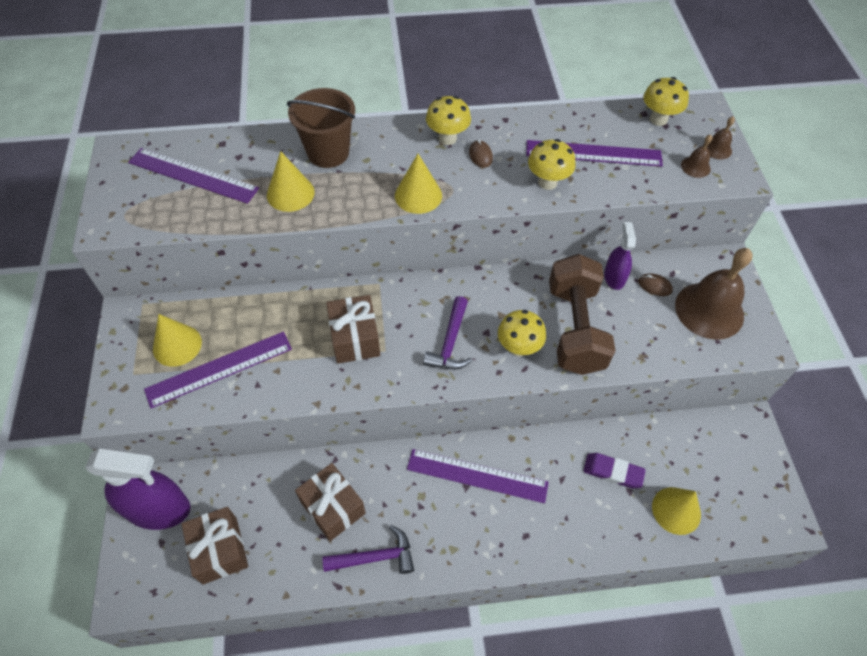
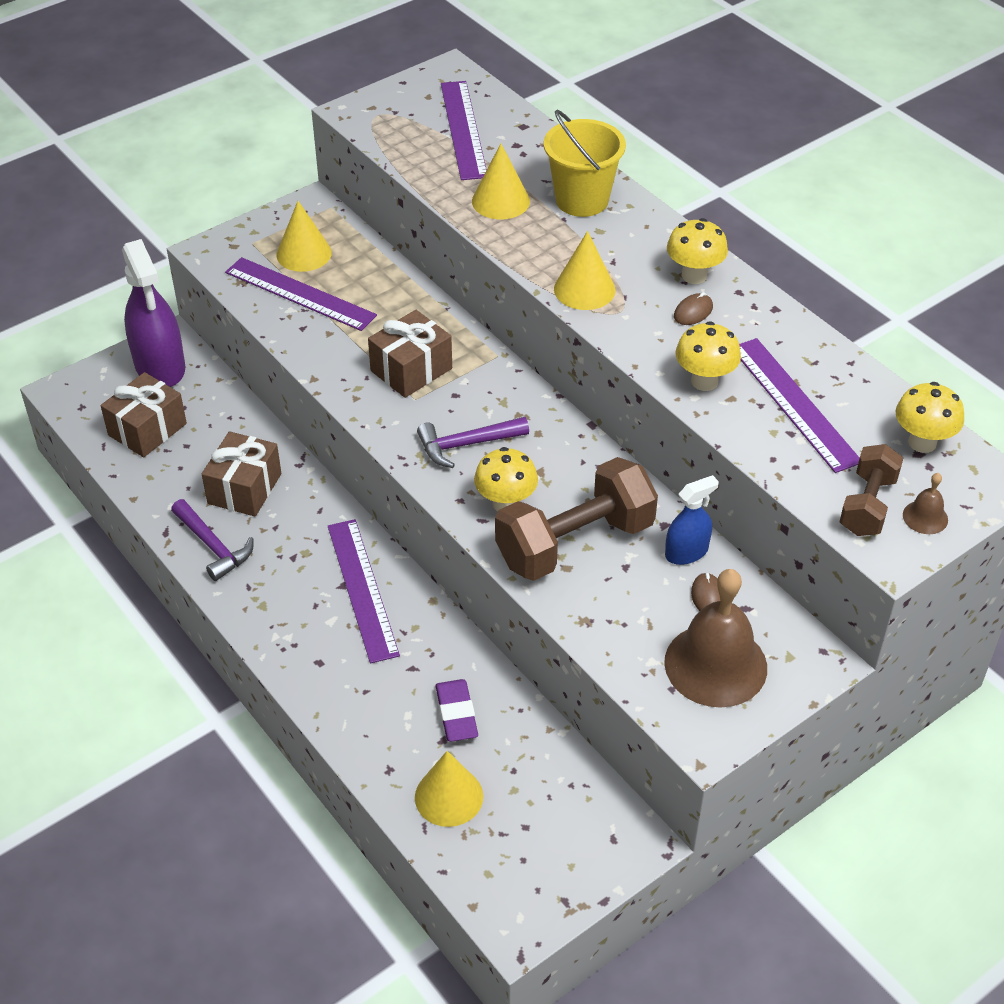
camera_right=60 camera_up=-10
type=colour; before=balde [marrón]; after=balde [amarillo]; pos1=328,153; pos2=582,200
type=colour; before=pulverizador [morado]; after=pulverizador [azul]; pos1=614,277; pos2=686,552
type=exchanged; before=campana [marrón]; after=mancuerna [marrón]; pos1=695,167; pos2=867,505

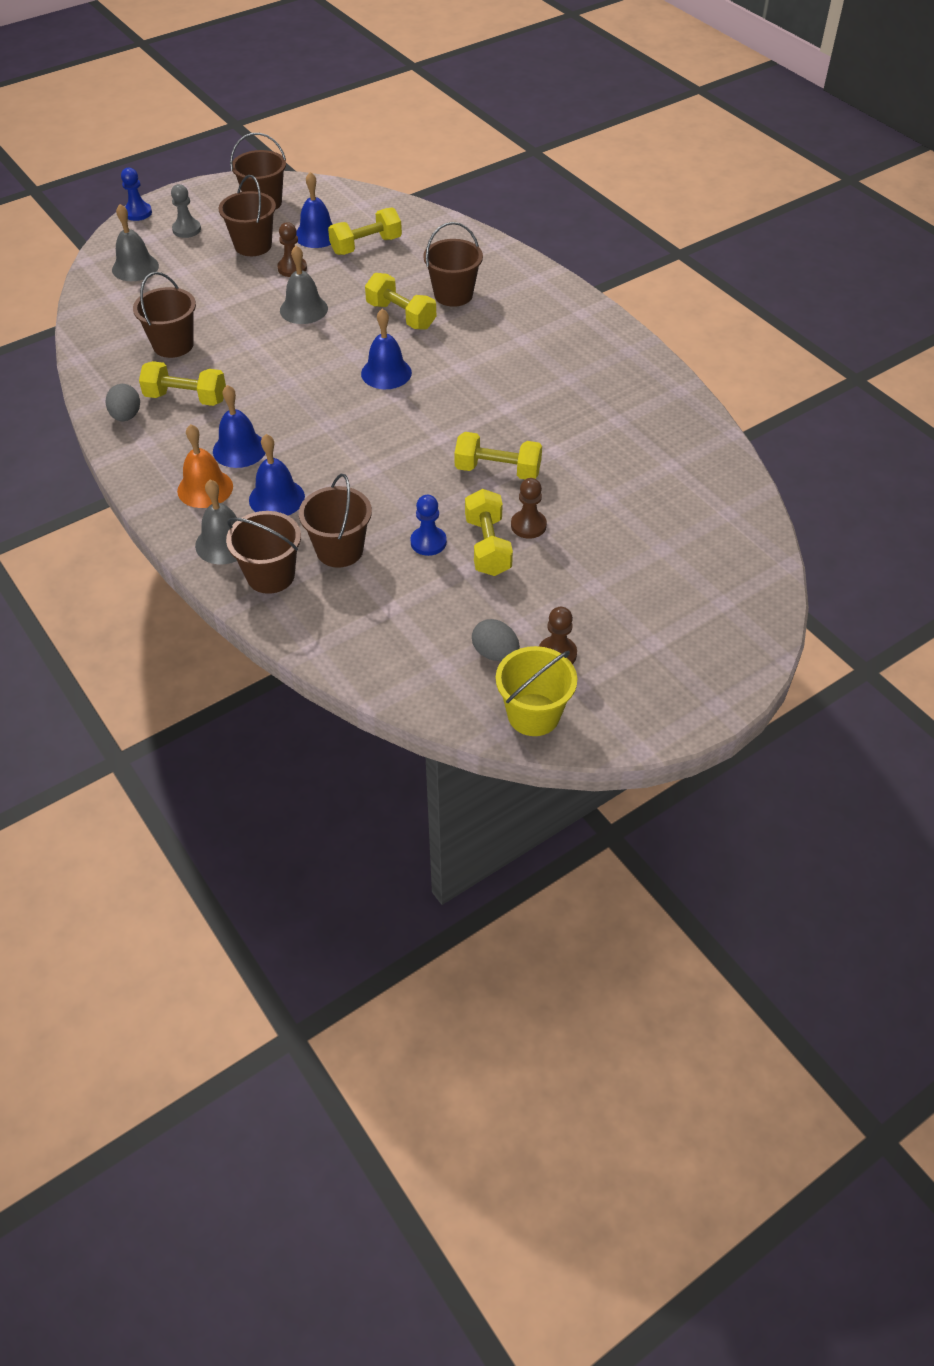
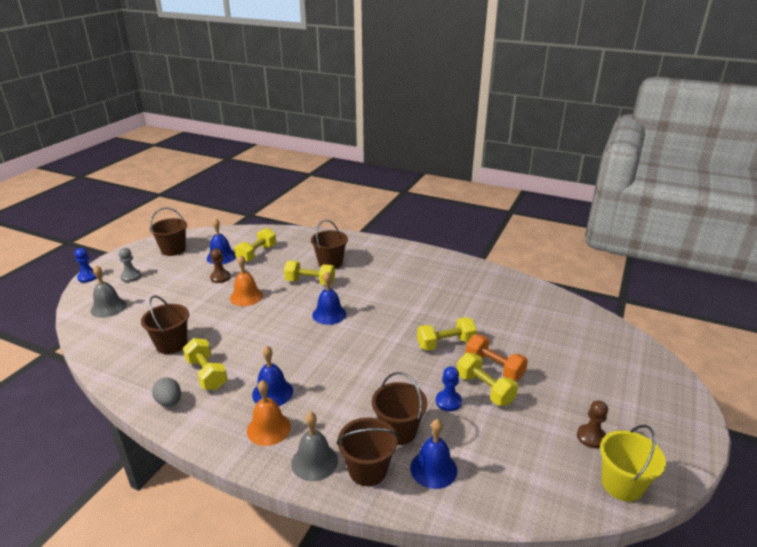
camera_right=-30 camera_up=-20
type=spun; before=mancuerna [amarillo]; pos1=186,398; pos2=207,374; turn=75
type=missing; before=balde [marrón]; pos1=253,245
type=relocated; before=campana [azul]; pos1=276,498; pos2=433,469
type=colour; before=campana [gris]; after=campana [naranja]; pos1=303,309; pos2=246,296
type=missing; before=huevo [gris]; pos1=495,653
type=exchanged; before=peón [marrón]; after=mancuerna [naranja]; pos1=528,525; pos2=494,367

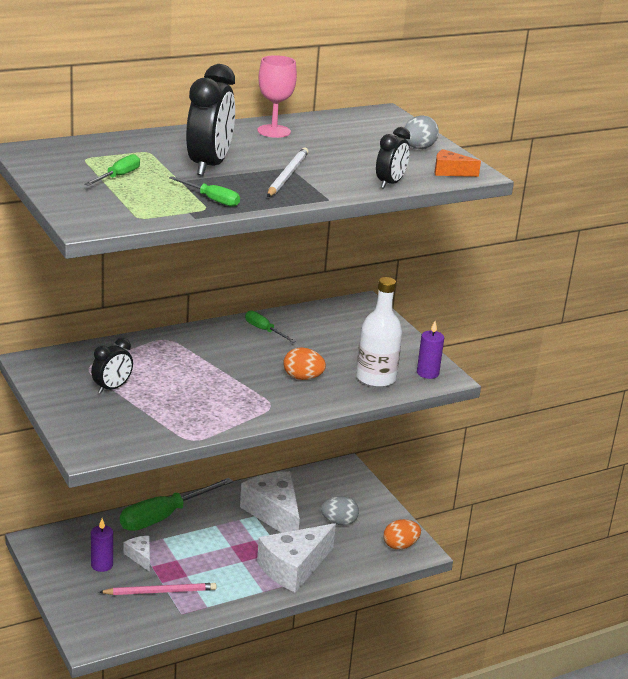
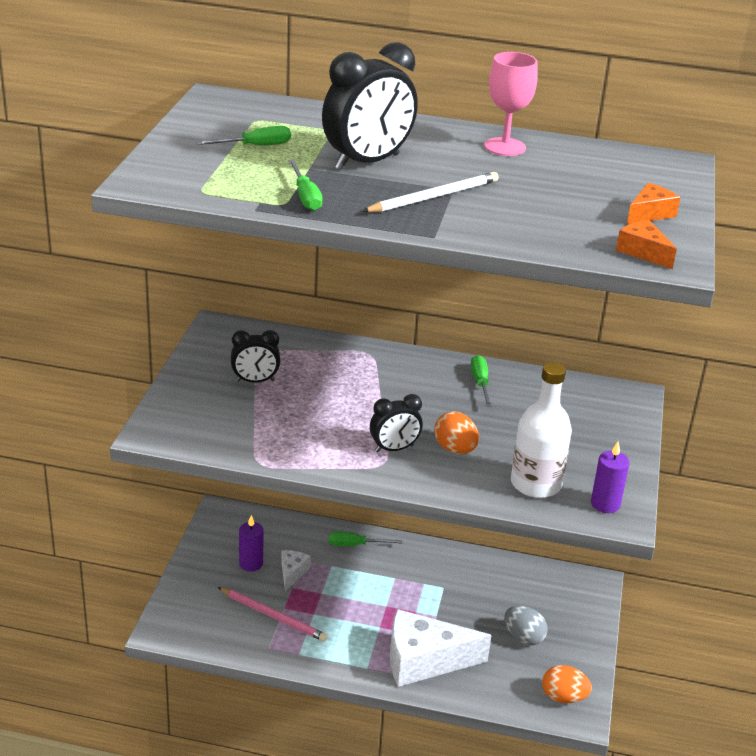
camera_right=40 camera_up=5
type=size; before=destornillador [verde]; pos1=163,517; pos2=355,545; scale=0.5
type=missing; before=queso [blanco]; pos1=274,513
type=relocated; before=despertador [negro]; pos1=390,183; pos2=394,449
type=exchanged; before=huevo [gris]; after=queso [naranja]; pos1=418,148; pos2=650,213

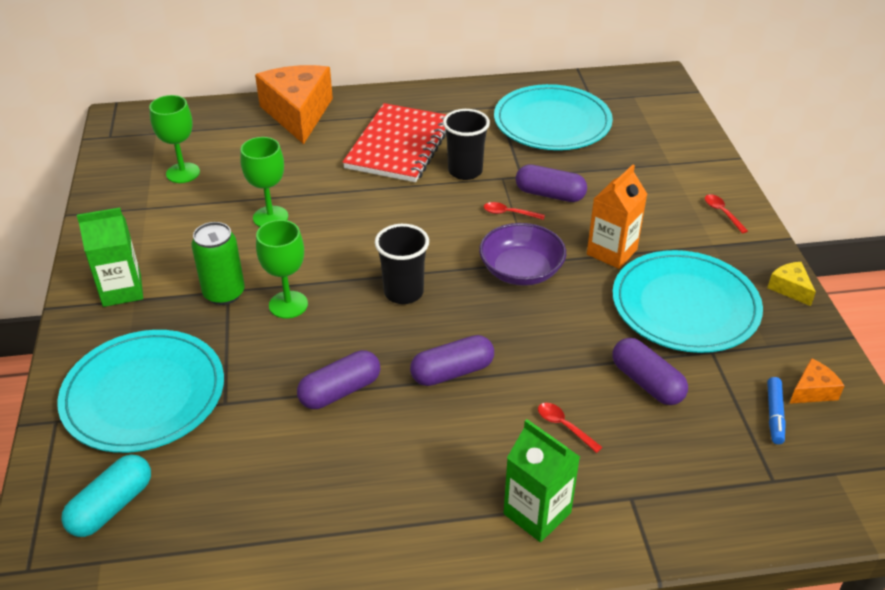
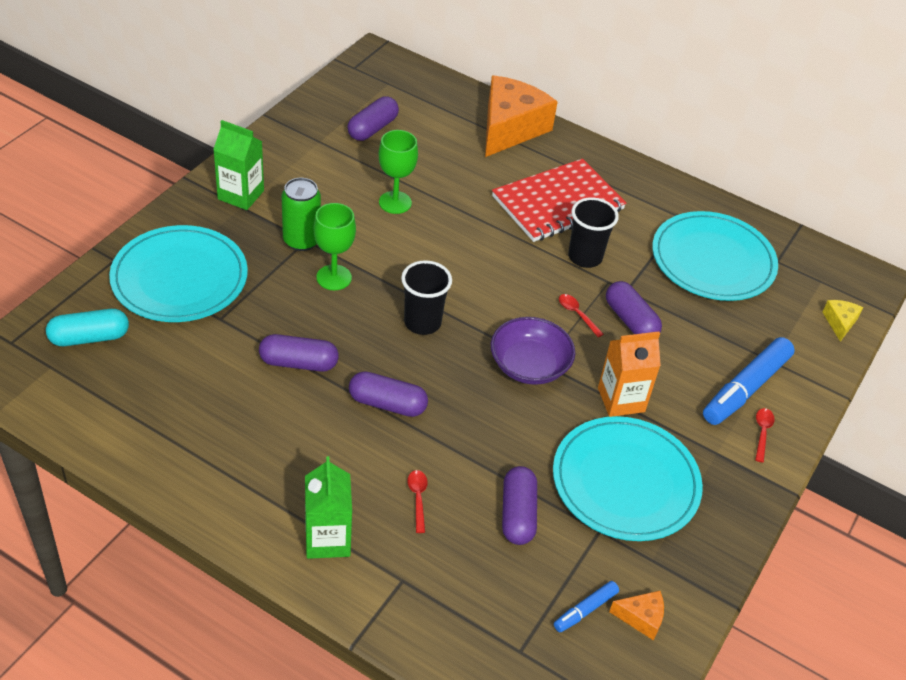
camera_right=35 camera_up=5
type=exchanged; before=copa [verde]; after=cápsula [morado]; pos1=183,173; pos2=372,128
type=relocated; before=queso [amarillo]; pos1=790,288; pos2=840,323
type=appeared; after=rotulador [azul]; pos2=745,389

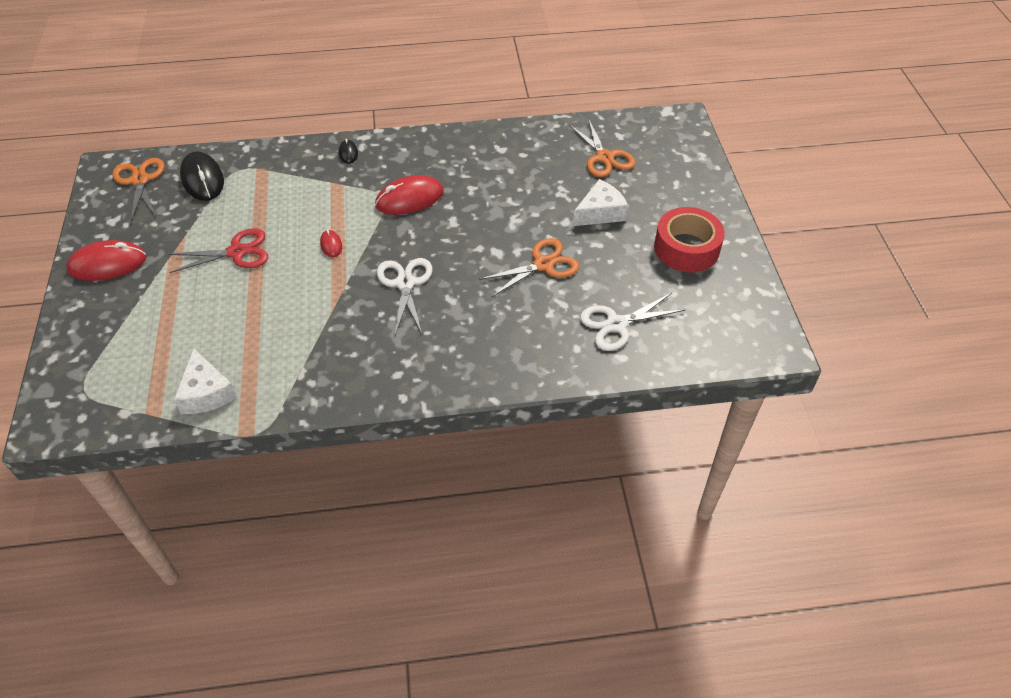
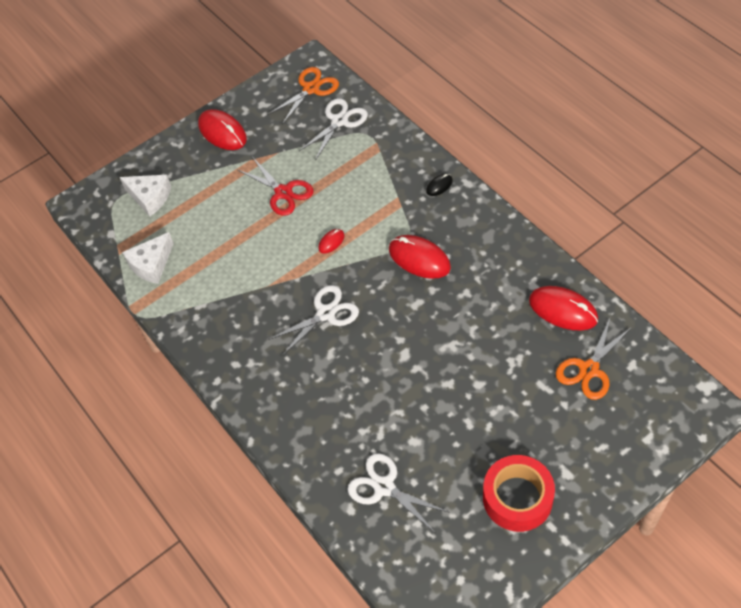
camera_right=65 camera_up=5
type=exchanged; before=ratón [negro]; after=tijeras [blanco]; pos1=202,179; pos2=339,121
type=missing; before=tijeras [naranja]; pos1=543,264
type=relocated; before=queso [blanco]; pos1=600,212; pos2=150,197
type=appeared; after=ratón [rojo]; pos2=563,310

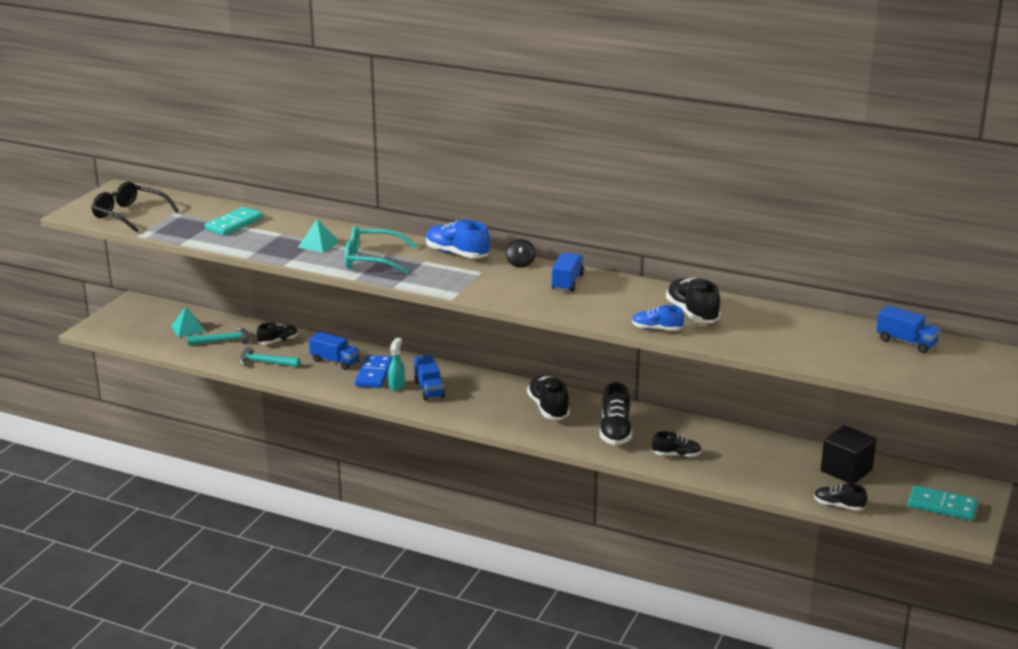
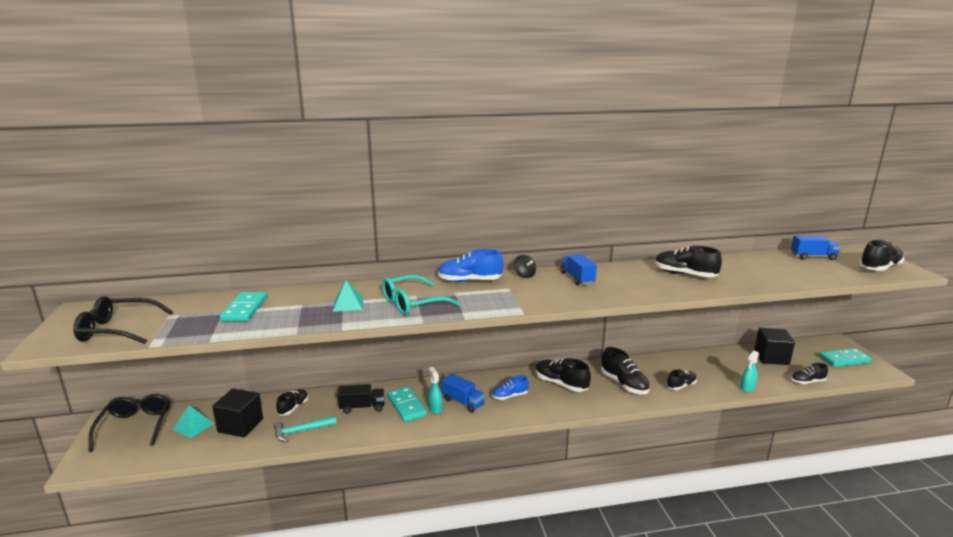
camera_right=-35 camera_up=-5
type=exchanged; before=martillo [turquesa]; after=cubo [negro]; pos1=223,341; pos2=240,425
type=colour; before=camión [azul]; after=camión [negro]; pos1=335,361; pos2=362,407
type=colour; before=ficha de dominó [azul]; after=ficha de dominó [turquesa]; pos1=374,374; pos2=406,406
type=relocated; before=zapato [azul]; pos1=656,329; pos2=510,396
type=appeared; after=gafas [negro]; pos2=135,426
type=appeared; after=pulverizador [turquesa]; pos2=747,388
type=appeared; after=zapato [negro]; pos2=879,268

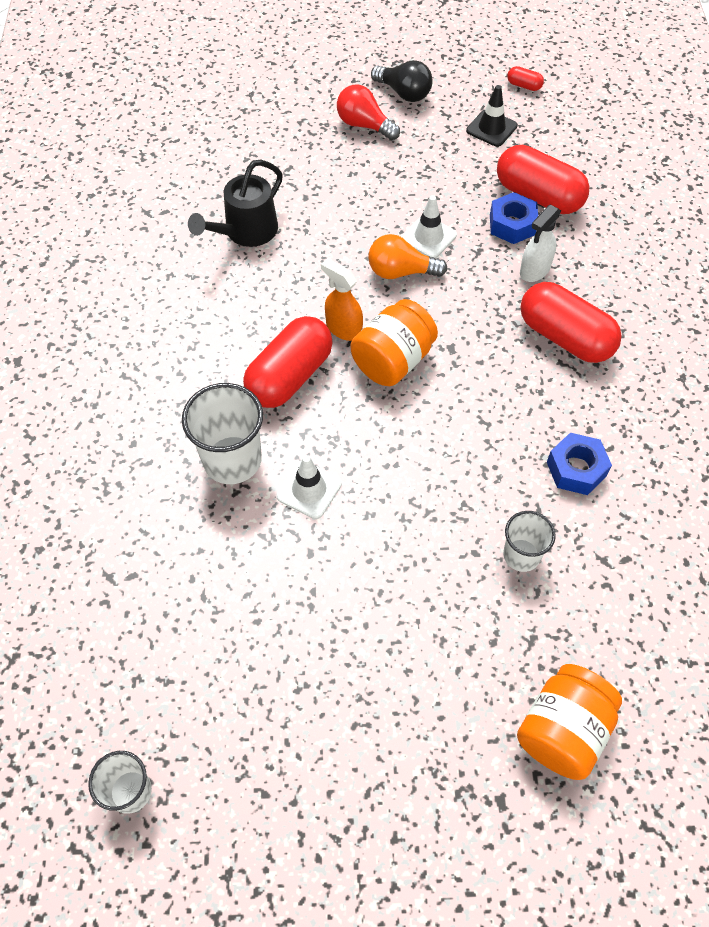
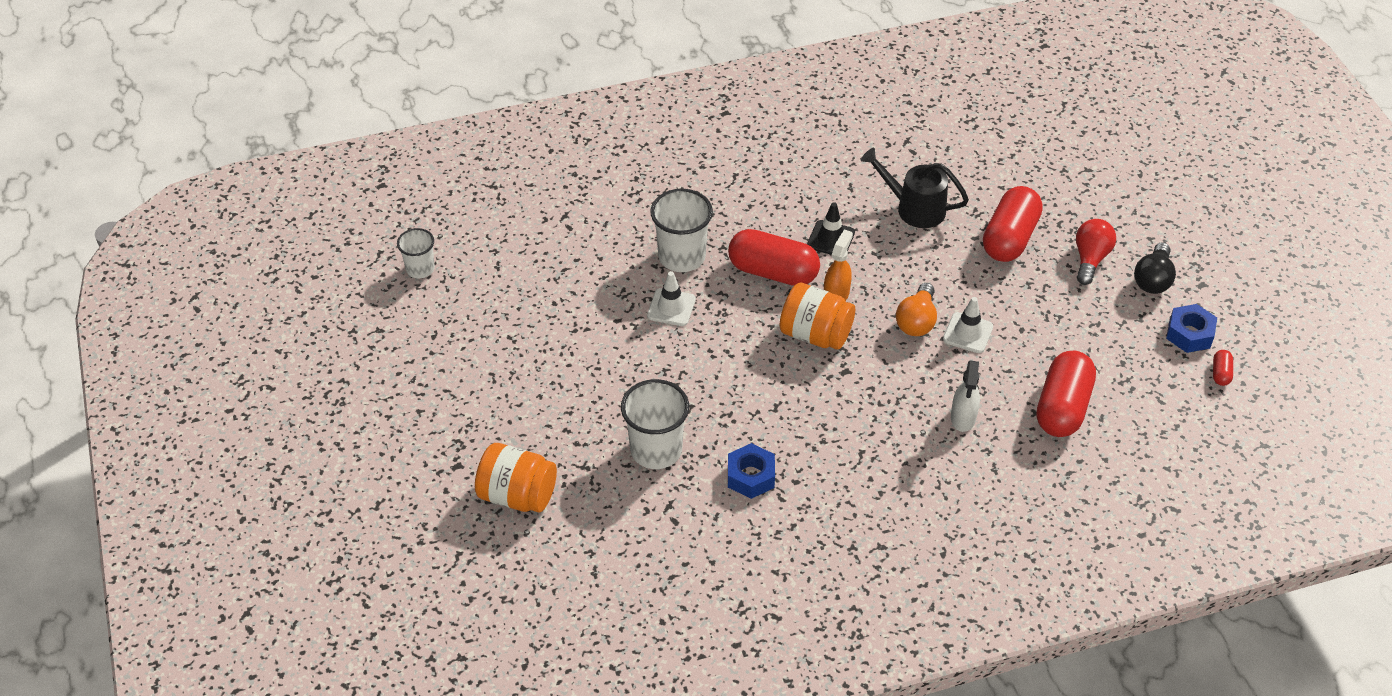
camera_right=75 camera_up=-10
type=spun; before=bombilla [naranja]; pos1=401,272; pos2=916,321; turn=-150
type=relocated; before=cono de tráfico [negro]; pos1=491,128; pos2=831,239
type=relocated; before=tuerca [azul]; pos1=512,225; pos2=1189,334
type=size; before=vaso [blanco]; pos1=521,555; pos2=656,450; scale=1.66
type=spun; before=pulverizador [blanco]; pos1=534,270; pos2=963,418; turn=-105
type=relocated; before=cápsula [rojo]; pos1=565,337; pos2=1009,238

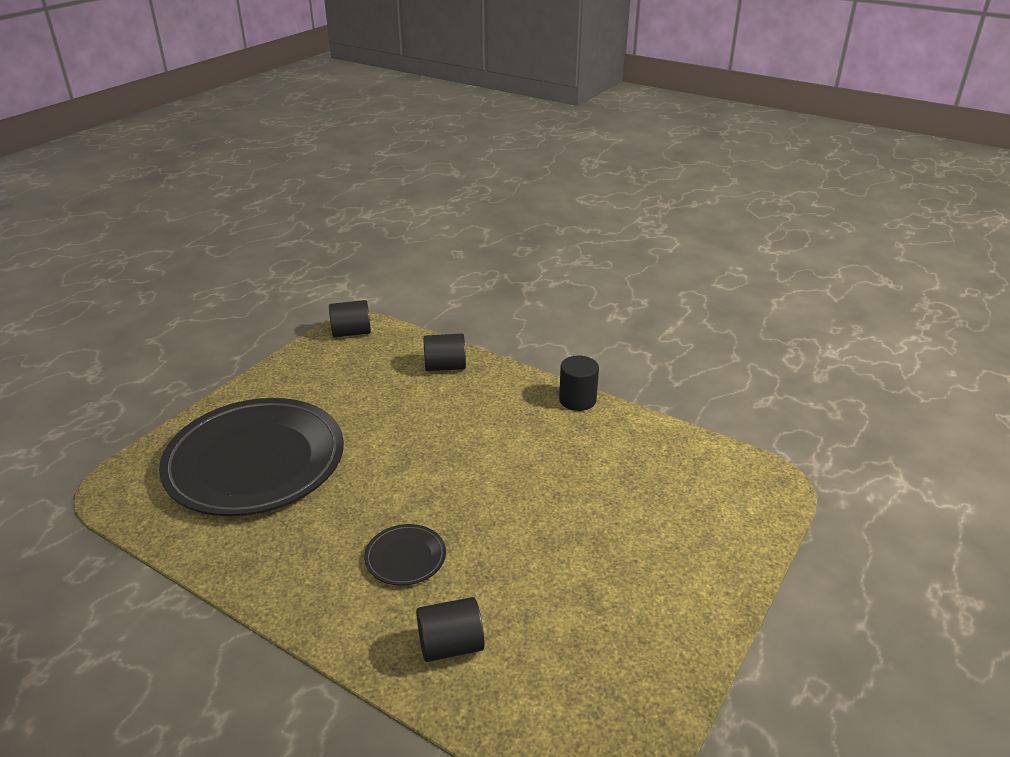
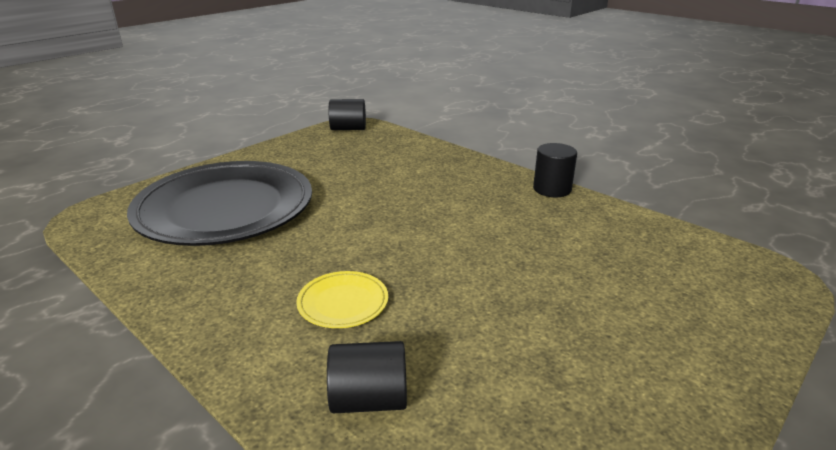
camera_right=10 camera_up=-5
type=colour; before=plato [negro]; after=plato [amarillo]; pos1=405,557; pos2=343,303
type=missing; before=cilindro [negro]; pos1=445,367

